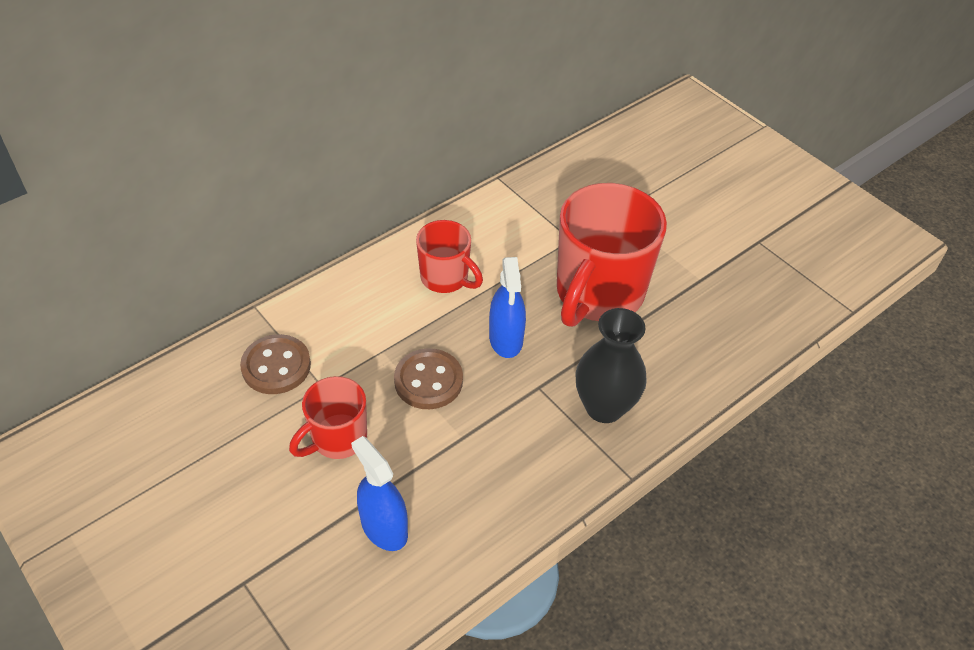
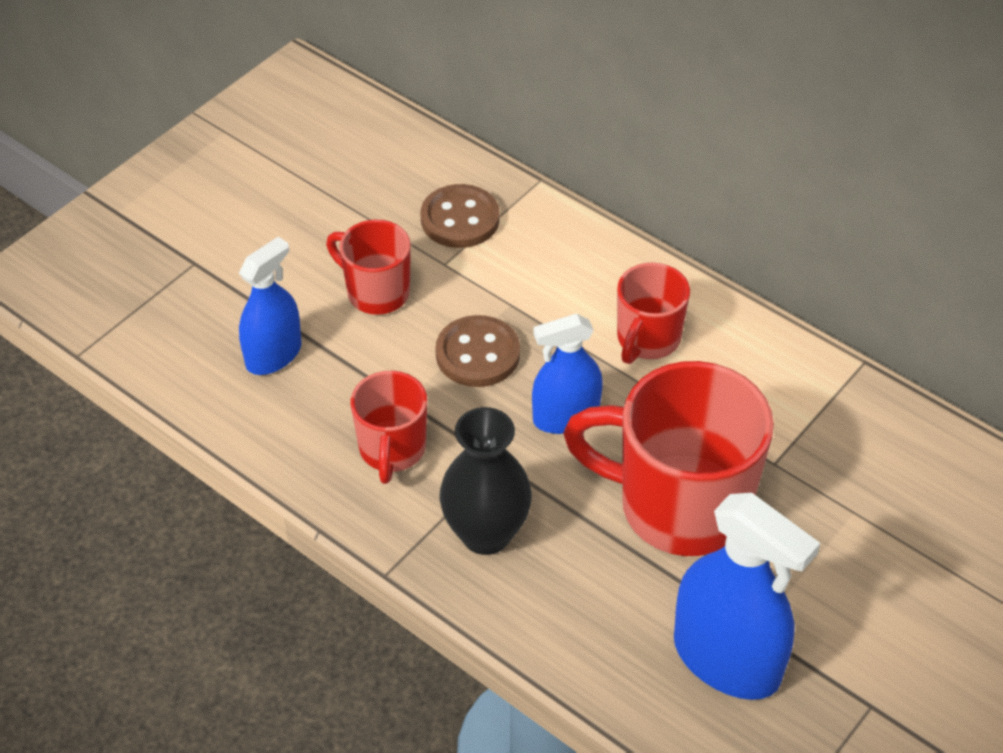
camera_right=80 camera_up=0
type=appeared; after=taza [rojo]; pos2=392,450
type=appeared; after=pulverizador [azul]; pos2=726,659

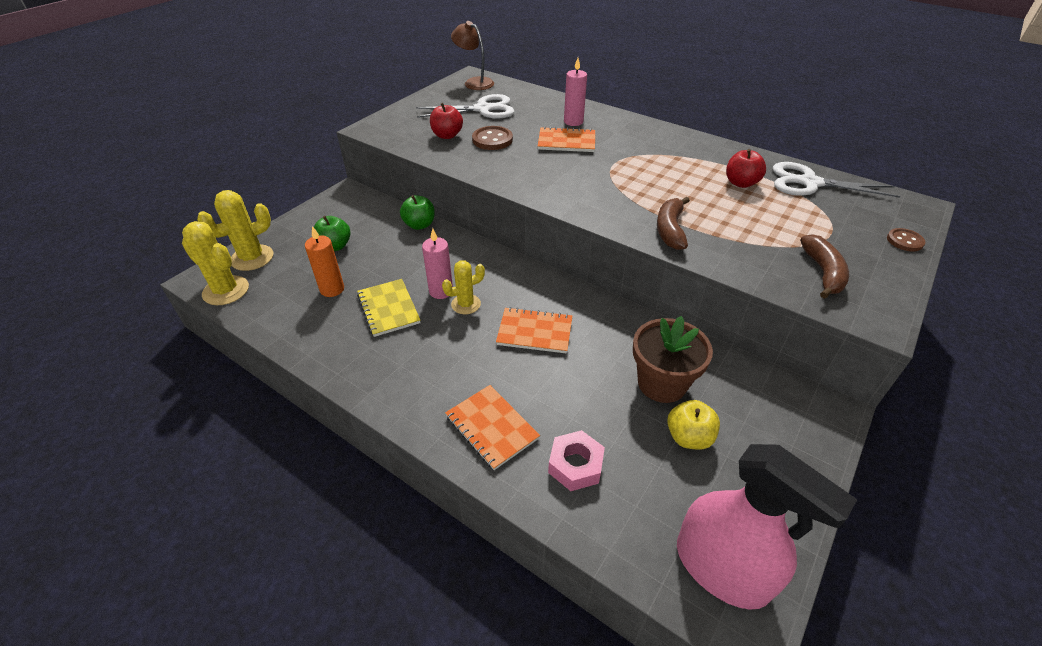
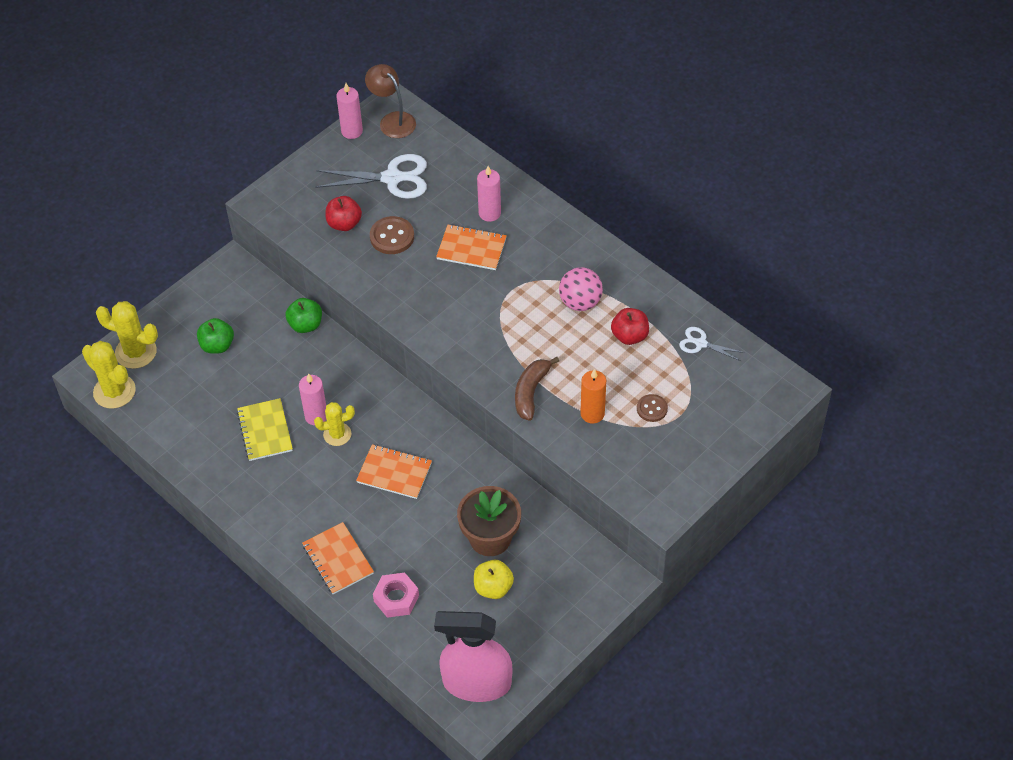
camera_right=10 camera_up=10
type=spun; before=cactus [amarillo]; pos1=252,258; pos2=136,352; turn=45
type=relocated; before=vela [naranja]; pos1=332,289; pos2=592,414
type=spun; before=pulverizador [rosa]; pos1=721,568; pos2=477,683; turn=135
type=size; before=tijeras [blanco]; pos1=810,183; pos2=701,343; scale=0.53
type=missing; before=plátano [marrón]; pos1=823,272
type=relocated; before=botón [marrón]; pos1=904,241; pos2=652,409
type=appeared; after=vela [rosa]; pos2=352,131
type=appeared; after=pelota [rosa]; pos2=580,302

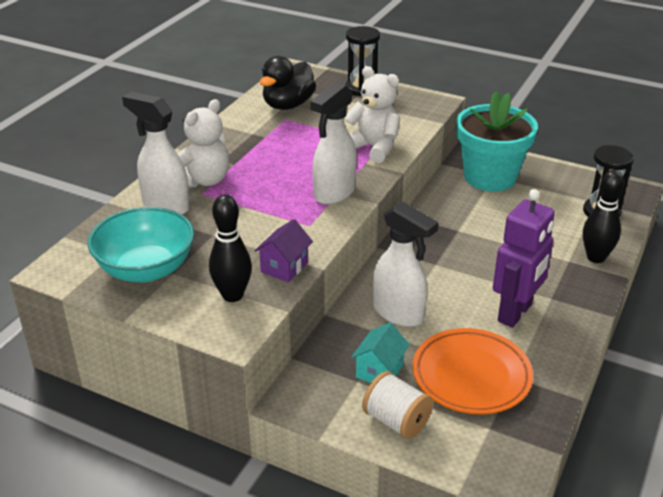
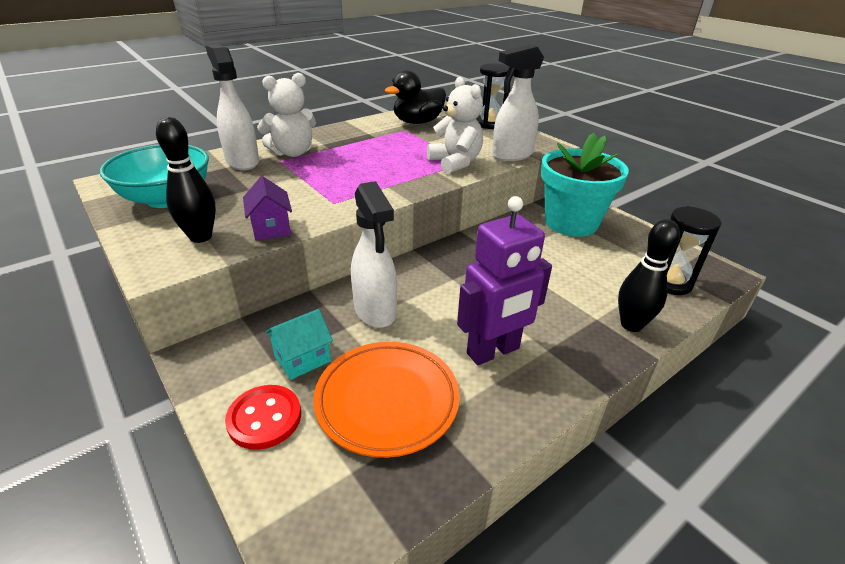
camera_right=25 camera_up=0
type=spun; before=casa [morado]; pos1=284,267; pos2=271,228; turn=-75
type=relocated; before=pulverizador [blanco]; pos1=334,193; pos2=511,155
type=exchanged; before=carrete [blanco]; after=botón [rojo]; pos1=396,421; pos2=264,418

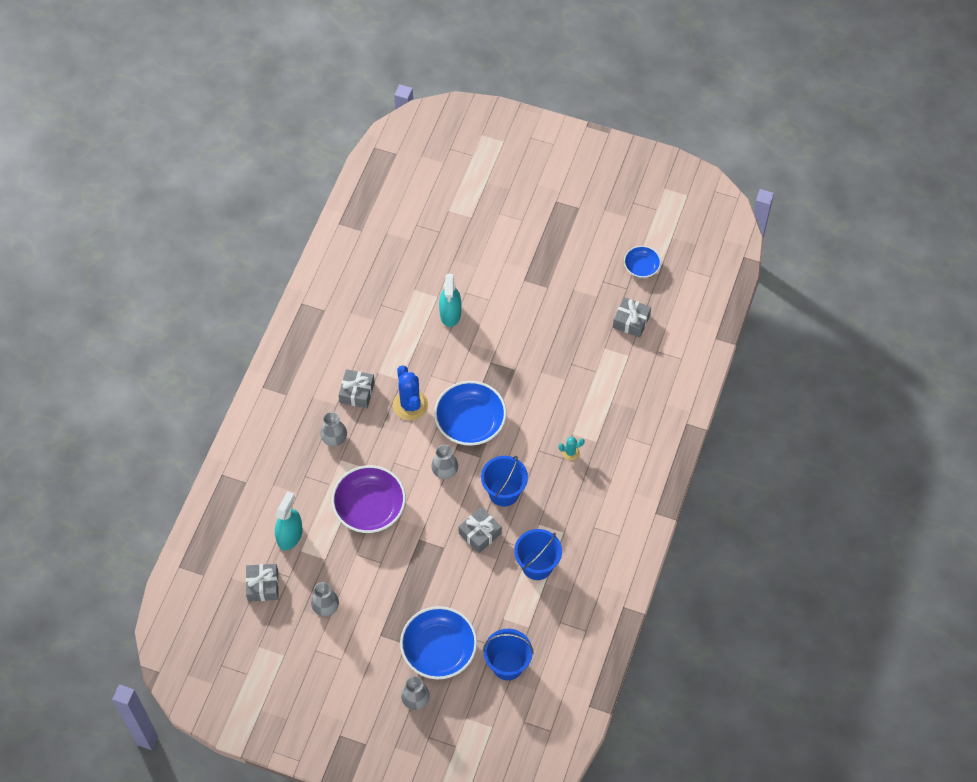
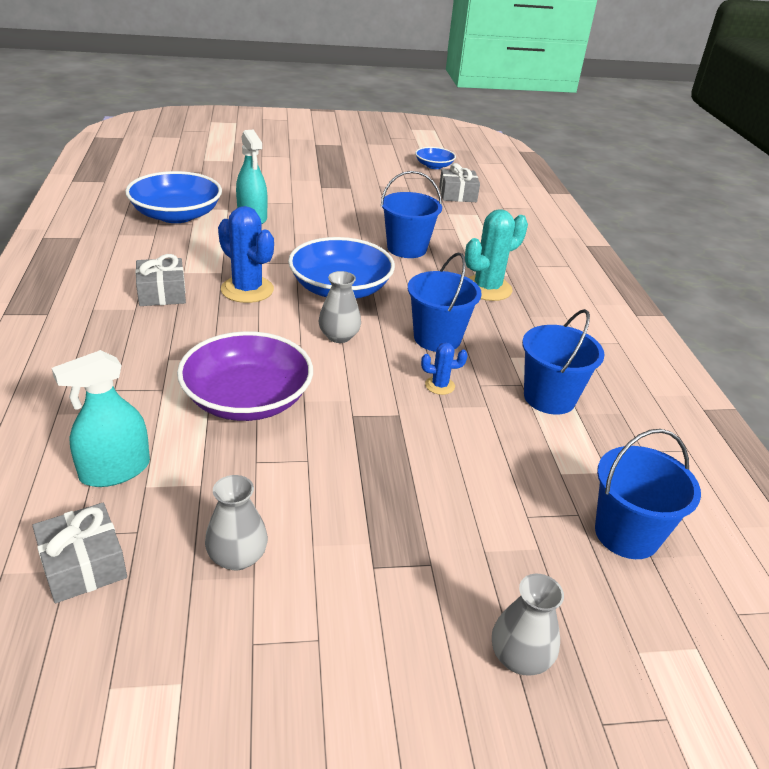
camera_right=-30 camera_up=-25
type=spun; before=pulverizador [turquesa]; pos1=290,535; pos2=115,470; turn=-120
type=missing; before=florero [gris]; pos1=334,438
type=relocated; before=cuenco [azul]; pos1=439,650; pos2=176,215
type=exchanged; before=regalo [gris]; after=cactus [azul]; pos1=480,533; pos2=440,385
type=size; before=cactus [turquesa]; pos1=570,452; pos2=487,288; scale=2.0
type=appeared; after=balde [azul]; pos2=407,248

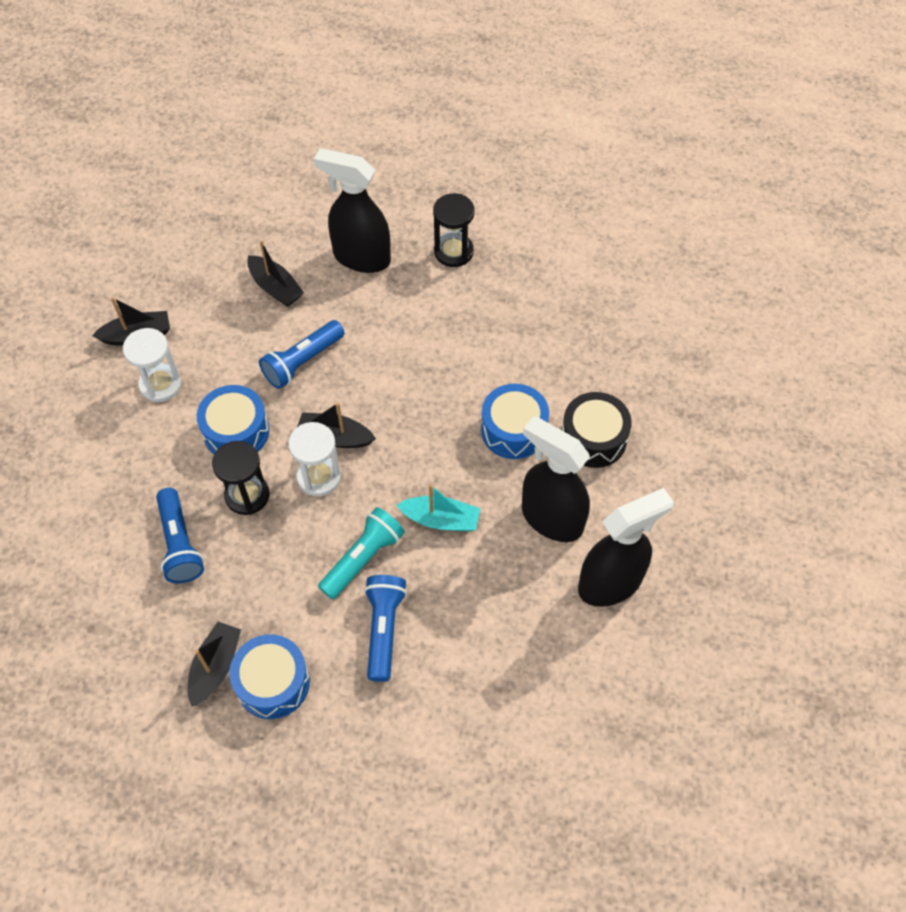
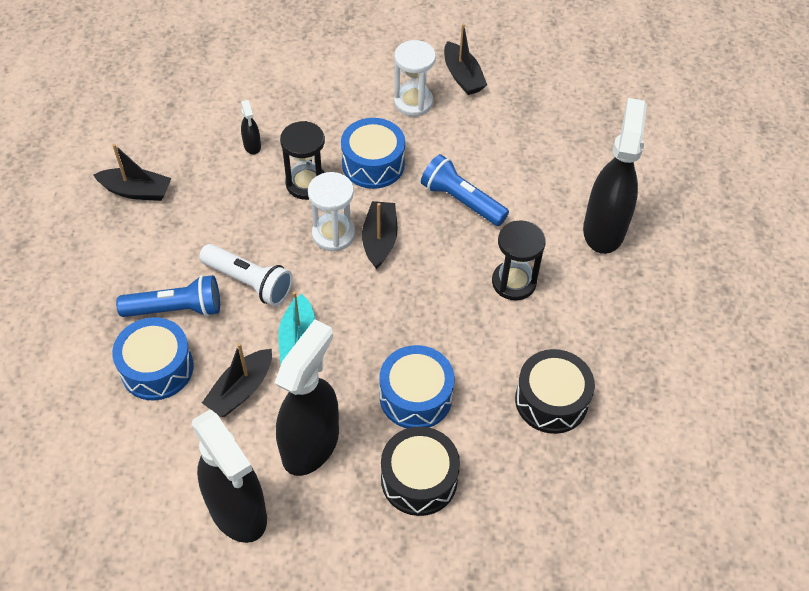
camera_right=80 camera_up=-5
type=exchanged; before=lámpara de mano [azul]; after=pulverizador [negro]; pos1=180,544; pos2=252,146
type=relocated; before=tambor [azul]; pos1=272,683; pos2=157,368
type=relocated; before=barco [negro]; pos1=275,287; pos2=241,390
type=colour; before=lámpara de mano [turquesa]; after=lámpara de mano [blanco]; pos1=363,558; pos2=249,282
type=relocated; before=reloj de arena [negro]; pos1=453,252; pos2=514,282
type=appeared; after=tambor [negro]; pos2=551,400

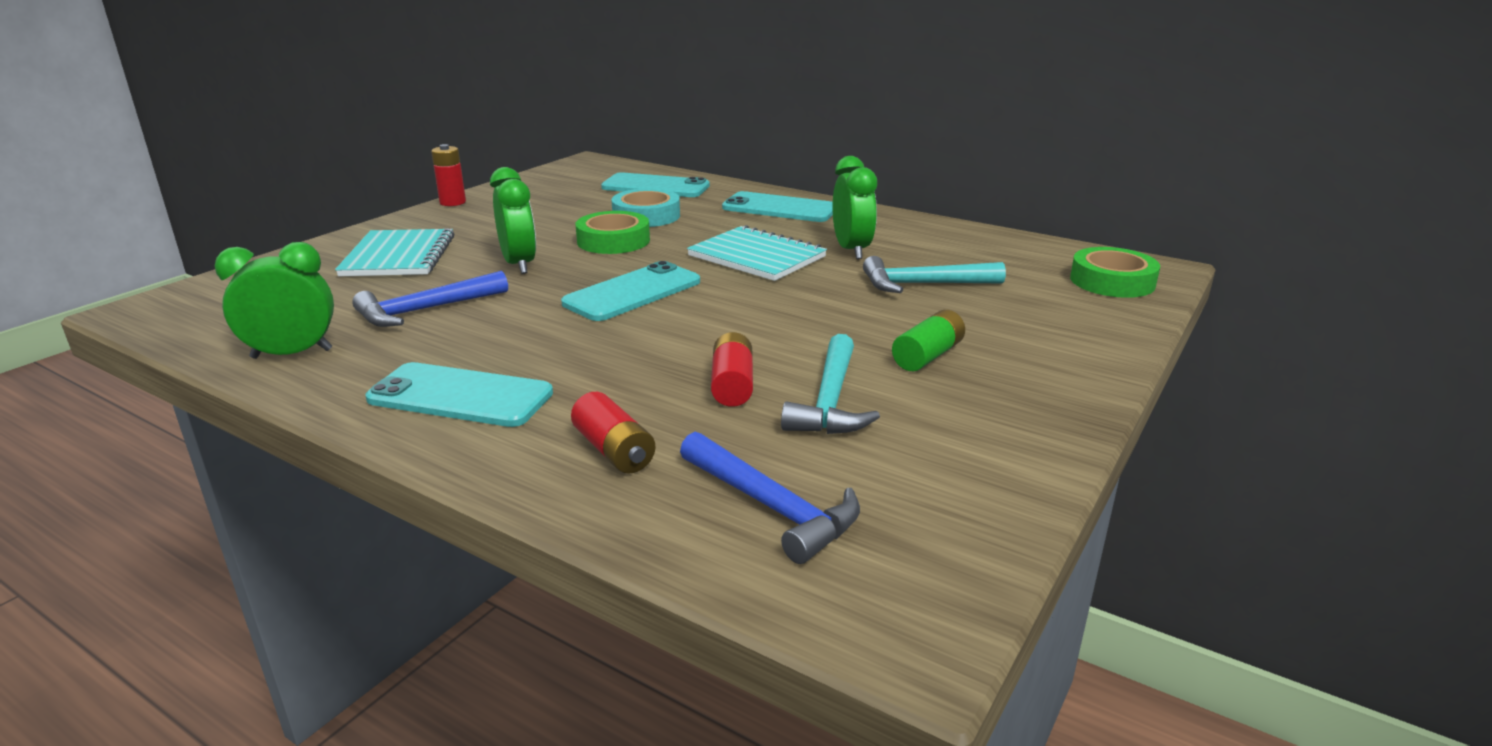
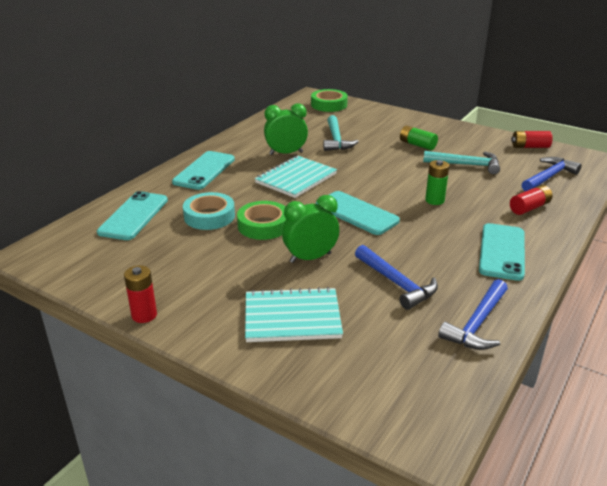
camera_right=-90 camera_up=5
type=exchanged; before=despertador [verde]; after=martillo [azul]; pos1=292,354; pos2=477,324
type=relocated; before=pila [rojo]; pos1=732,385; pos2=530,147
type=appeared; after=pila [verde]; pos2=434,200

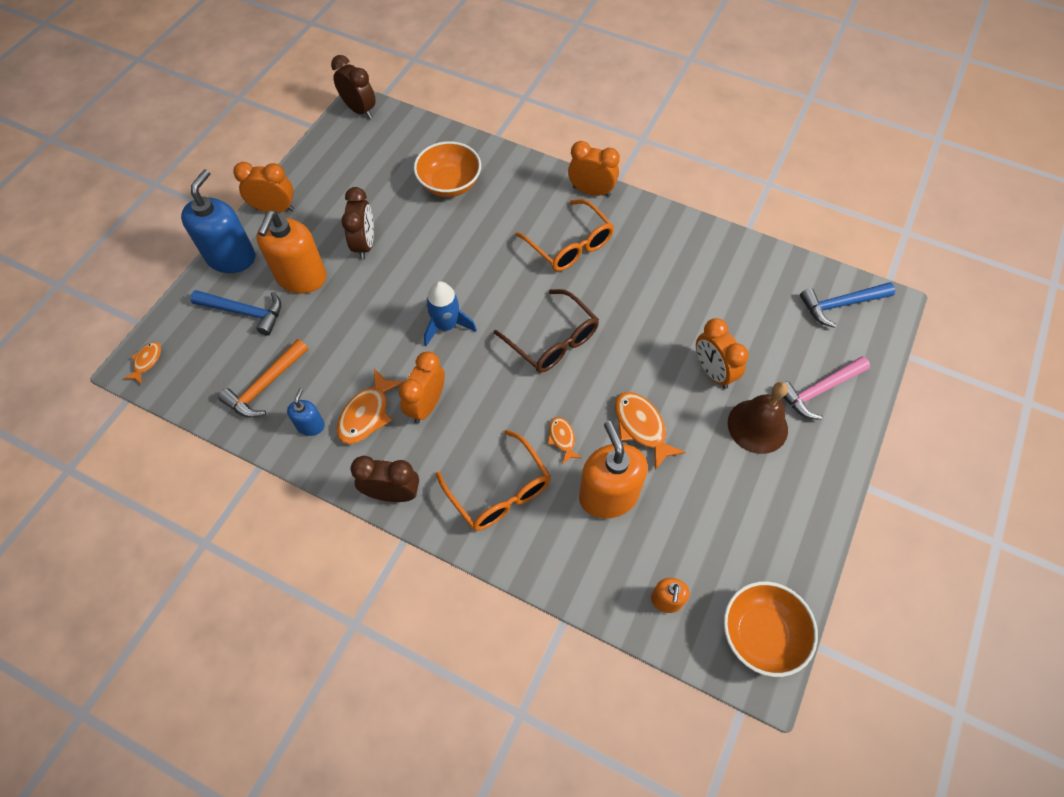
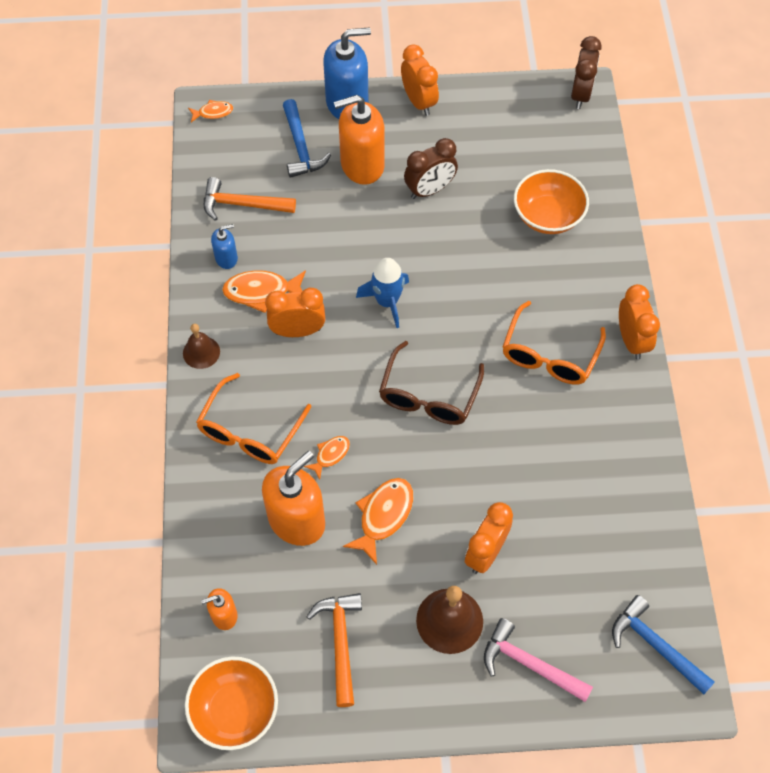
camera_right=60 camera_up=0
type=exchanged; before=despertador [marrón]; after=campana [marrón]; pos1=392,493; pos2=201,352
type=appeared; after=martillo [naranja]; pos2=340,643

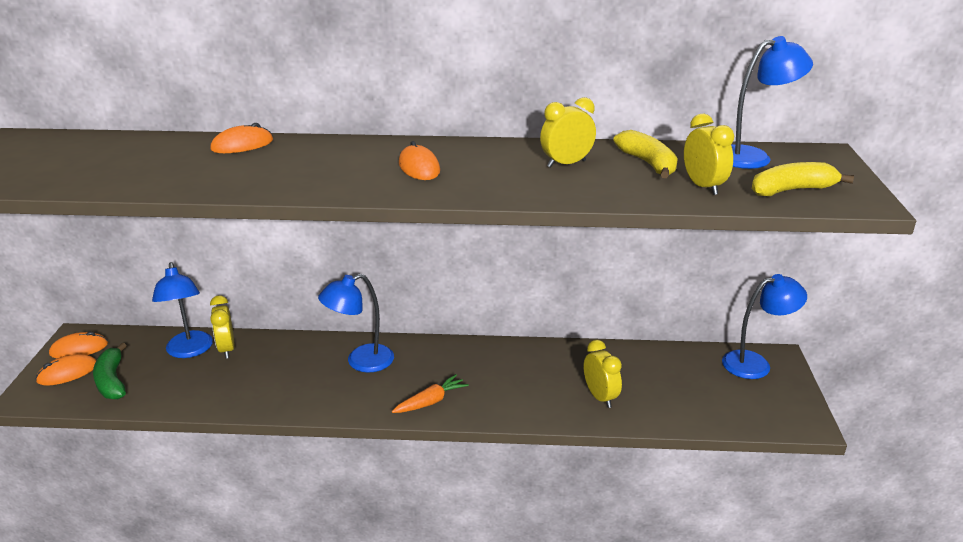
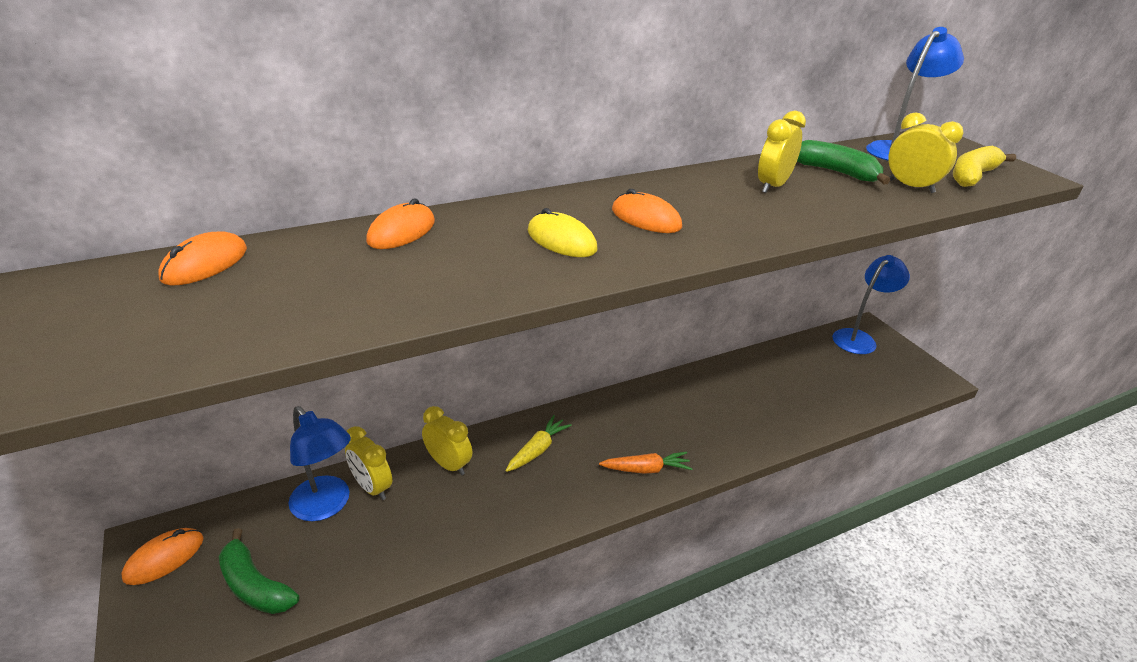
camera_right=-30 camera_up=5
type=relocated; before=ratón [naranja]; pos1=67,373; pos2=205,264
type=exchanged; before=lámpara [azul]; after=zanahoria [amarillo]; pos1=361,362; pos2=538,450
type=spun; before=zanahoria [naranja]; pos1=431,401; pos2=646,469; turn=60
type=relocated; before=despertador [amarillo]; pos1=600,397; pos2=449,464
type=colour; before=plátano [amarillo]; after=plátano [verde]; pos1=648,163; pos2=836,172
type=appeared; after=ratón [amarillo]; pos2=561,240

